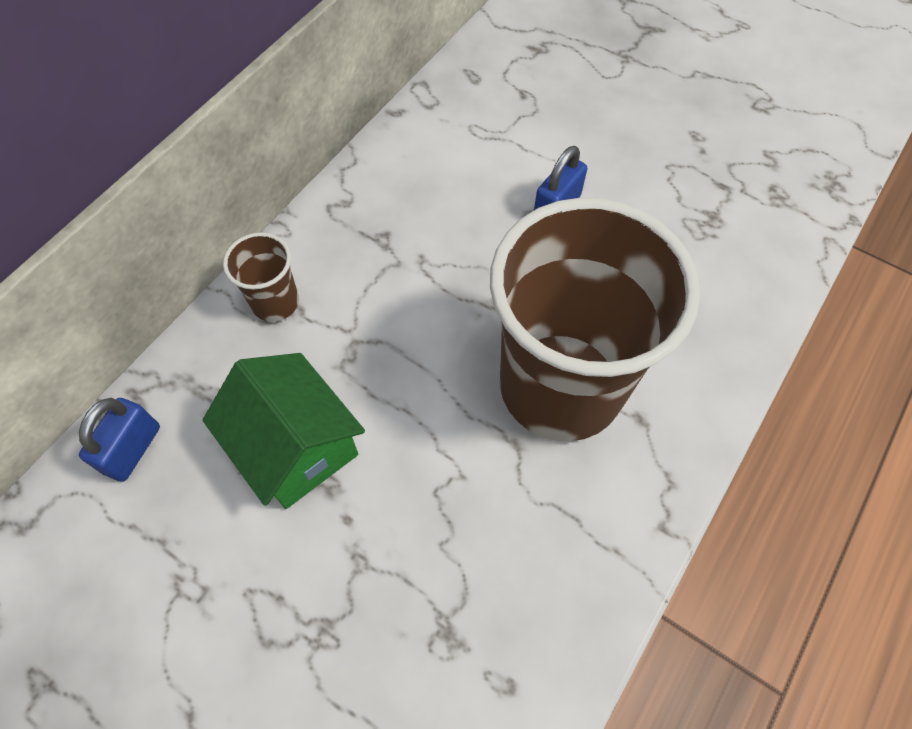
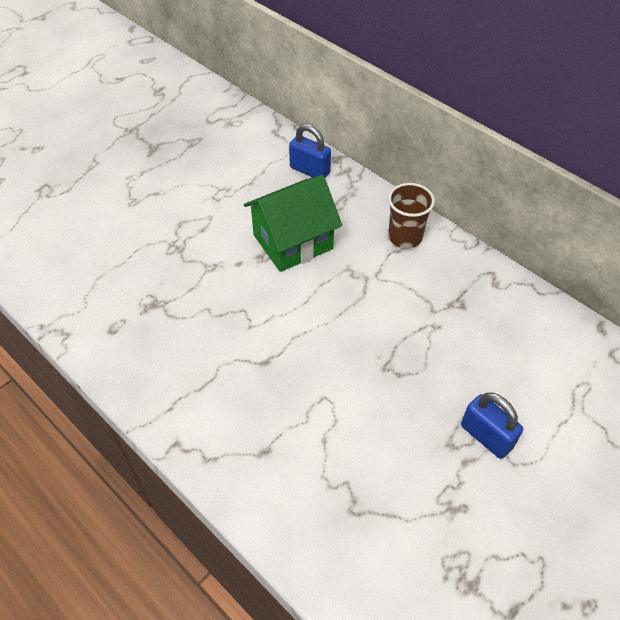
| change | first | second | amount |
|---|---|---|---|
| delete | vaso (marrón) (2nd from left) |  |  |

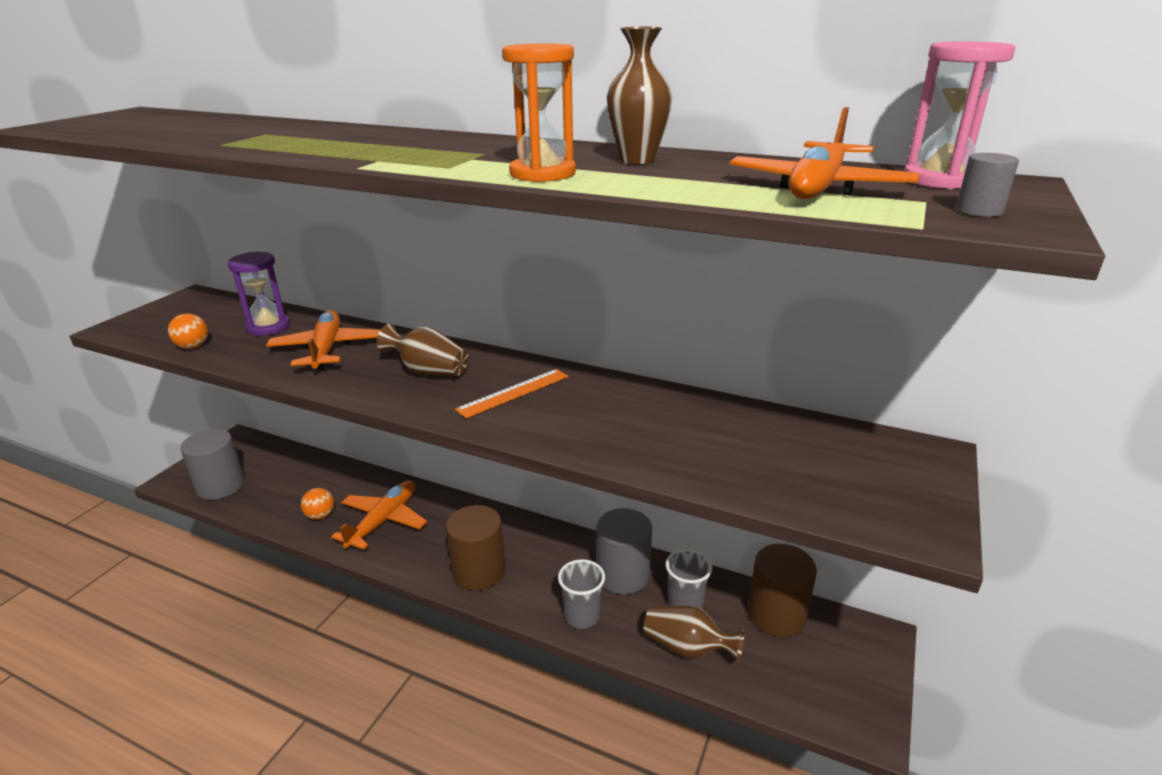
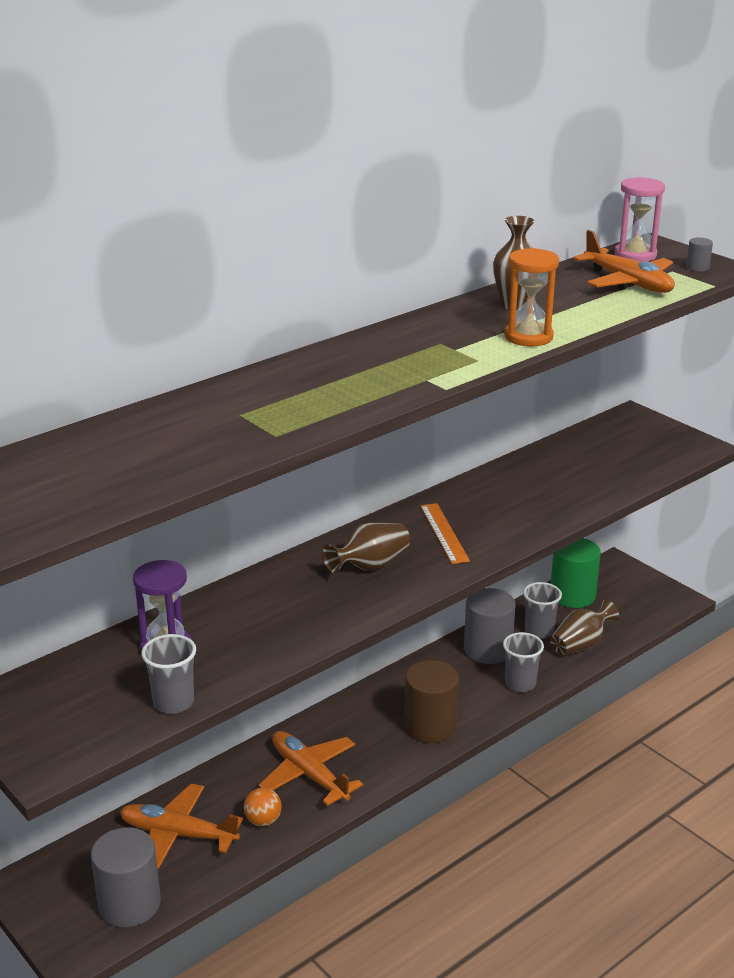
| change | first | second | amount |
|---|---|---|---|
| move | avión (naranja) (1st from left) |  |  |
| replace | pelota (naranja) (1st from left) | vaso (gris) (1st from left) |  |
| recolor | cilindro (marrón) (2nd from left) | cilindro (verde) |  |

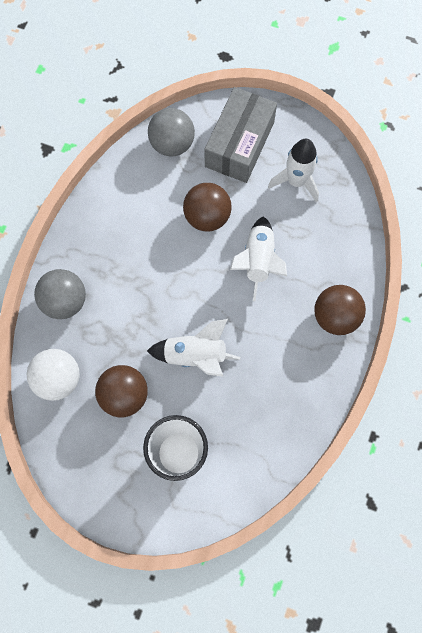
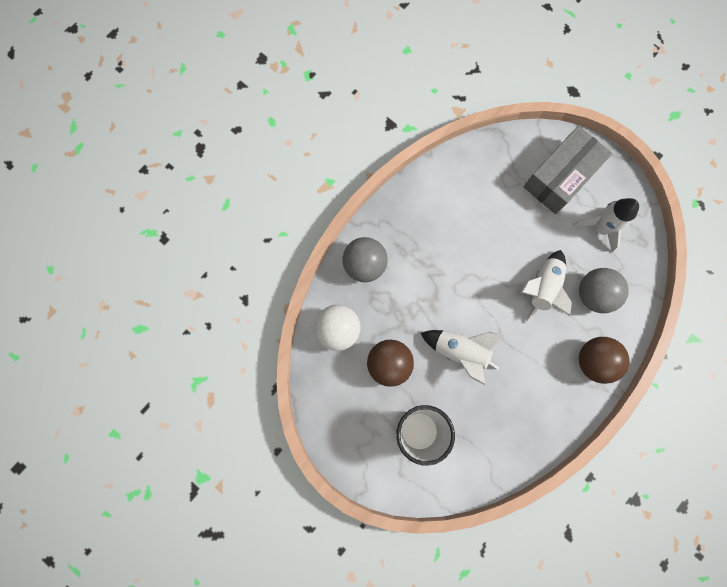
| change | first | second | amount |
|---|---|---|---|
| move | pelota (gris) (2nd from left) |  |  |
| delete | pelota (marrón) (2nd from left) |  |  |

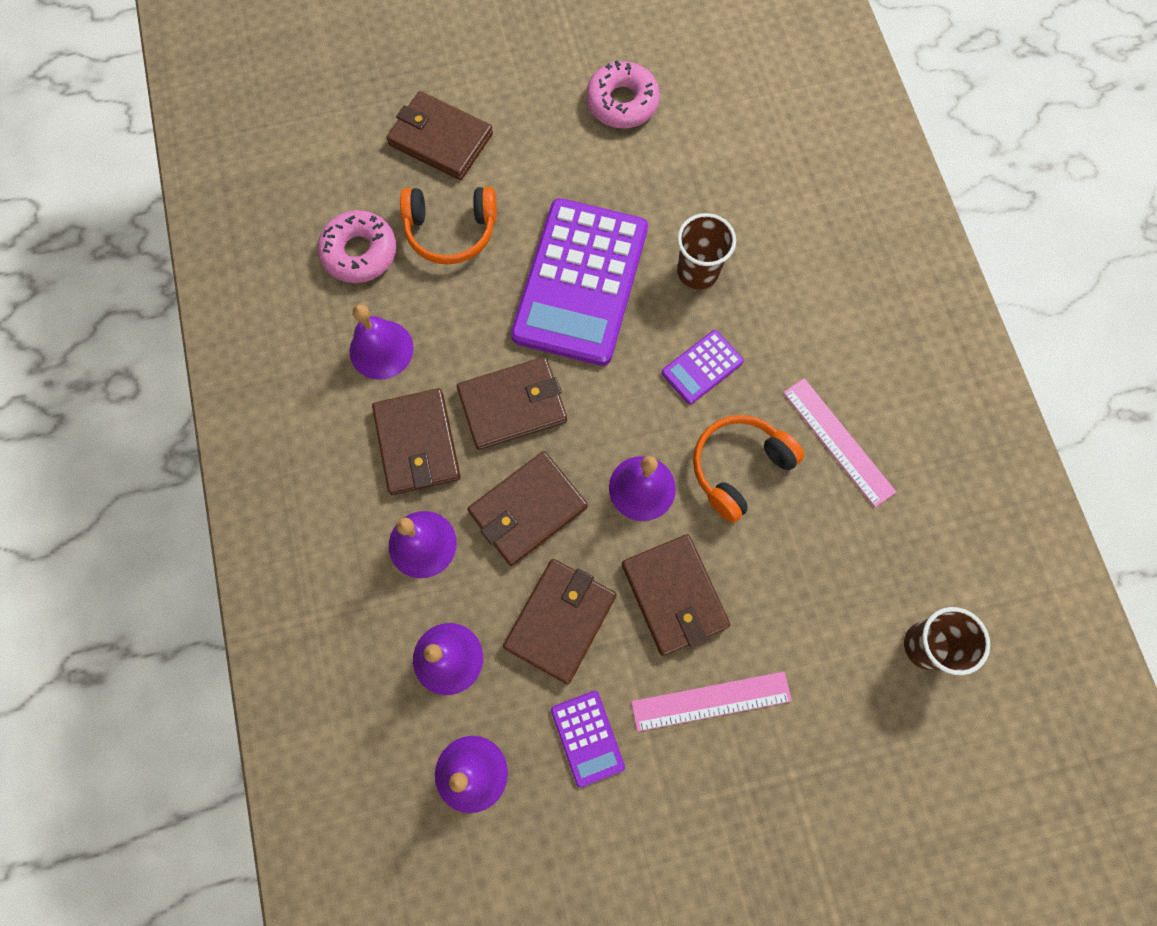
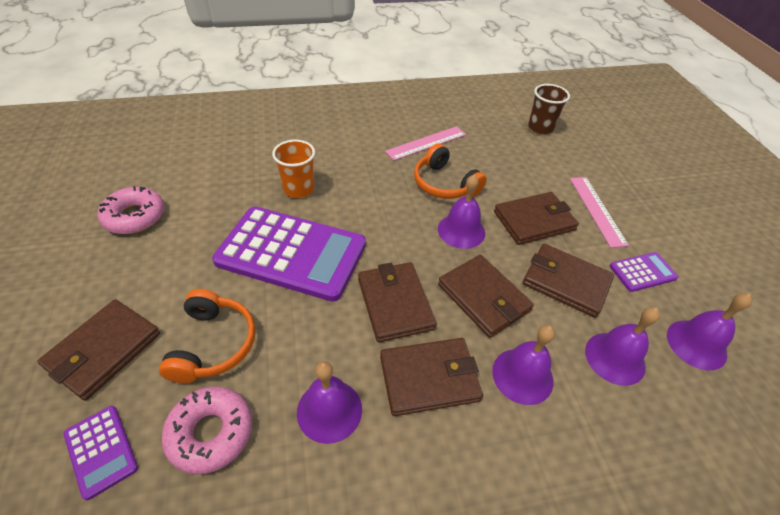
| change | first | second | amount |
|---|---|---|---|
| move | calculadora (morado) (3rd from left in the first image) | calculadora (morado) (1st from left) |  |
| recolor | vaso (marrón) (1st from left) | vaso (naranja) |  |

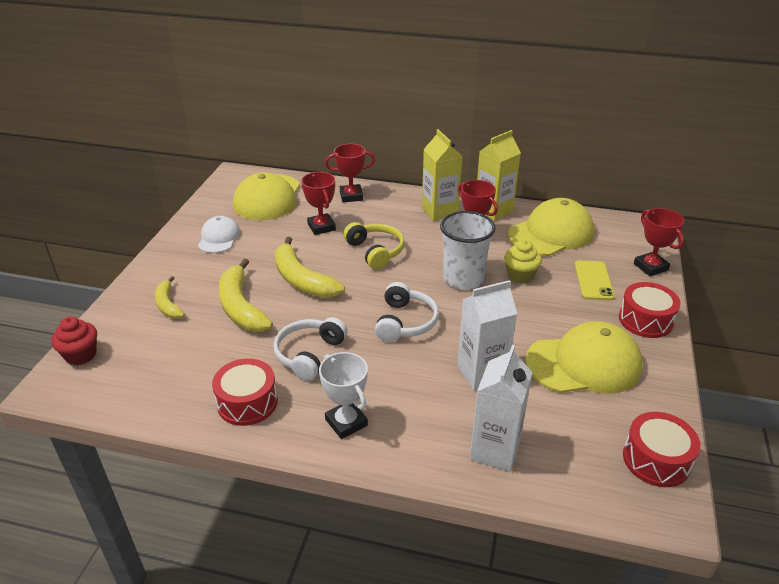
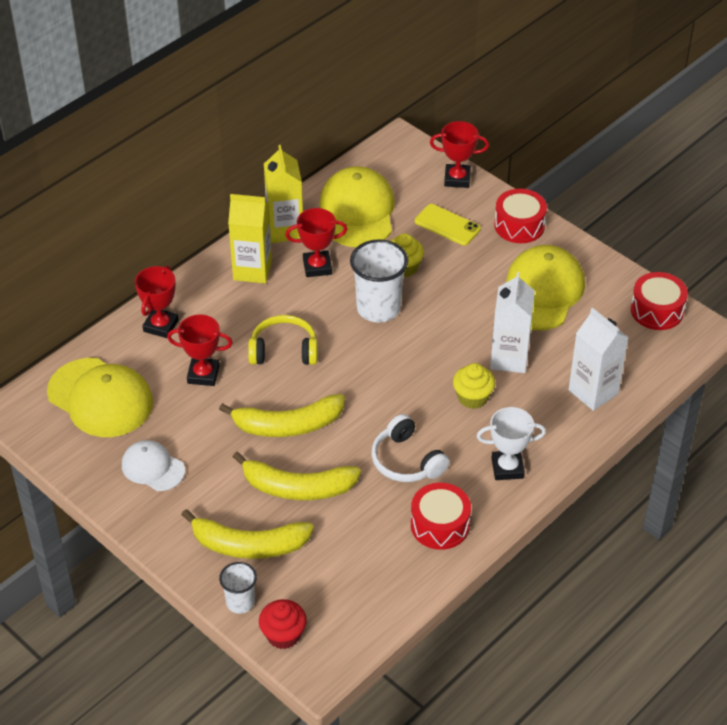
| change | first | second | amount |
|---|---|---|---|
| resize | plátano (amarillo) (1st from left) |  | x1.72 |
| insert |  | vaso (blanco) (1st from left) |  |
| insert |  | magdalena (amarillo) (2nd from left) |  |
| delete | auriculares (blanco) (2nd from left) |  |  |

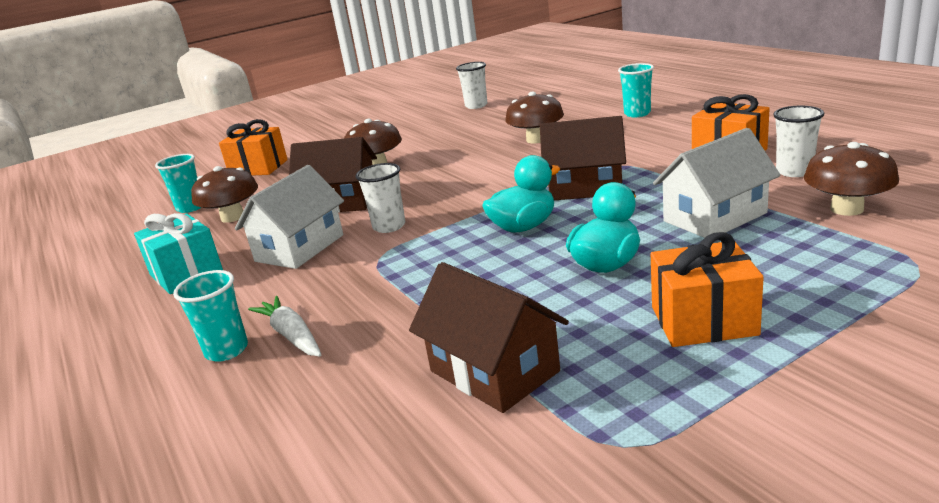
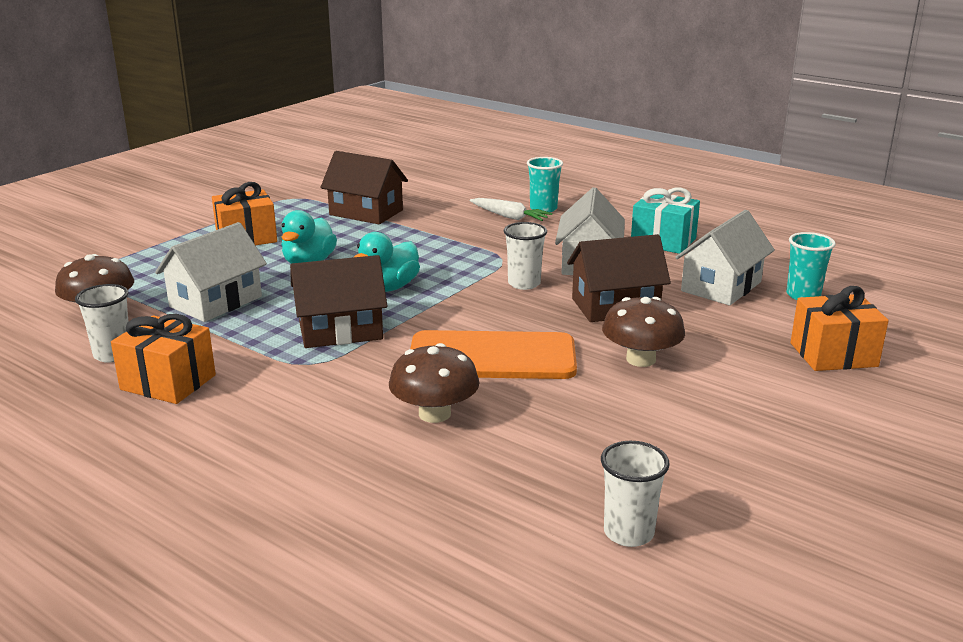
| change | first | second | amount |
|---|---|---|---|
| insert |  | móvil (naranja) |  |
| replace | seta (marrón) (1st from left) | casa (blanco) (3rd from left) |  |
| delete | vaso (turquesa) (3rd from left) |  |  |

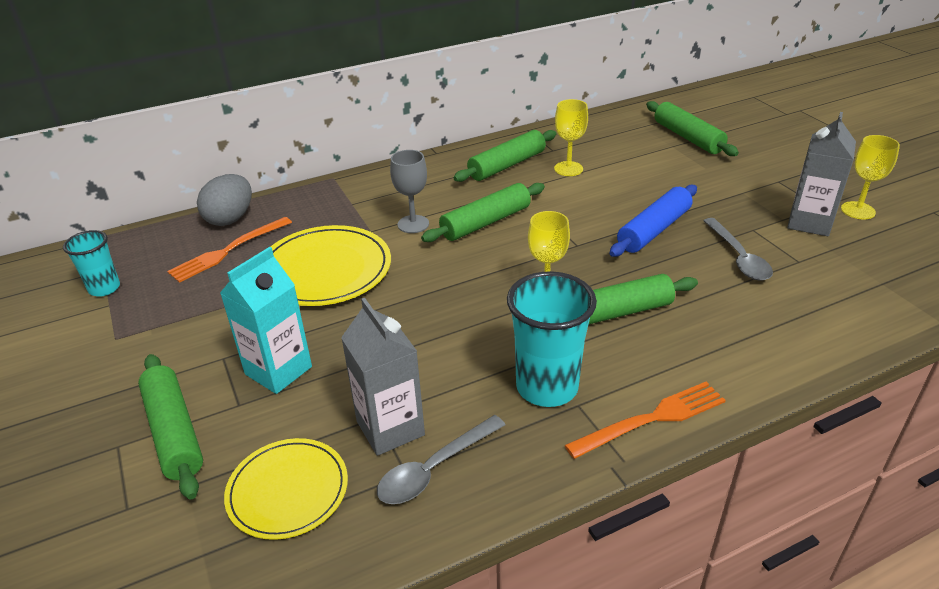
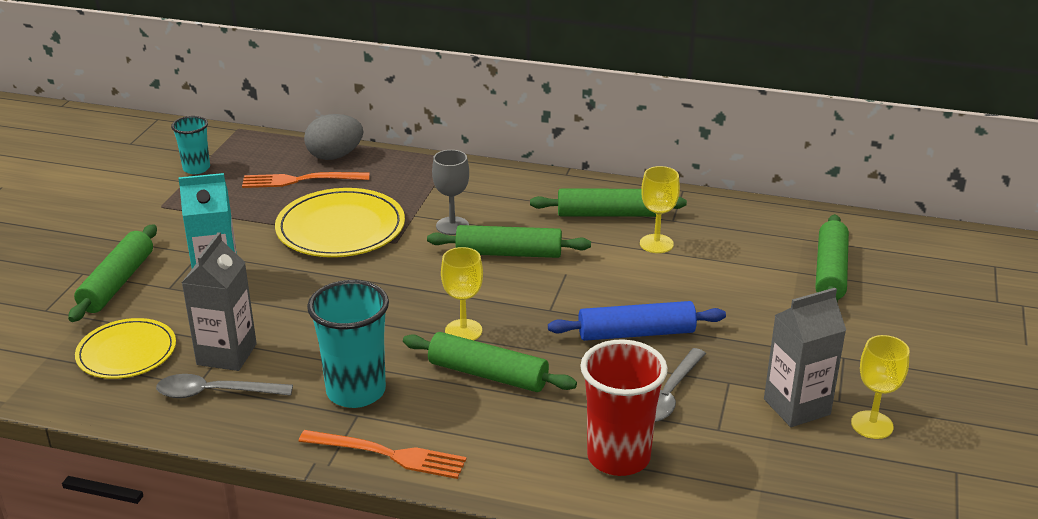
| change | first | second | amount |
|---|---|---|---|
| insert |  | vaso (rojo) |  |

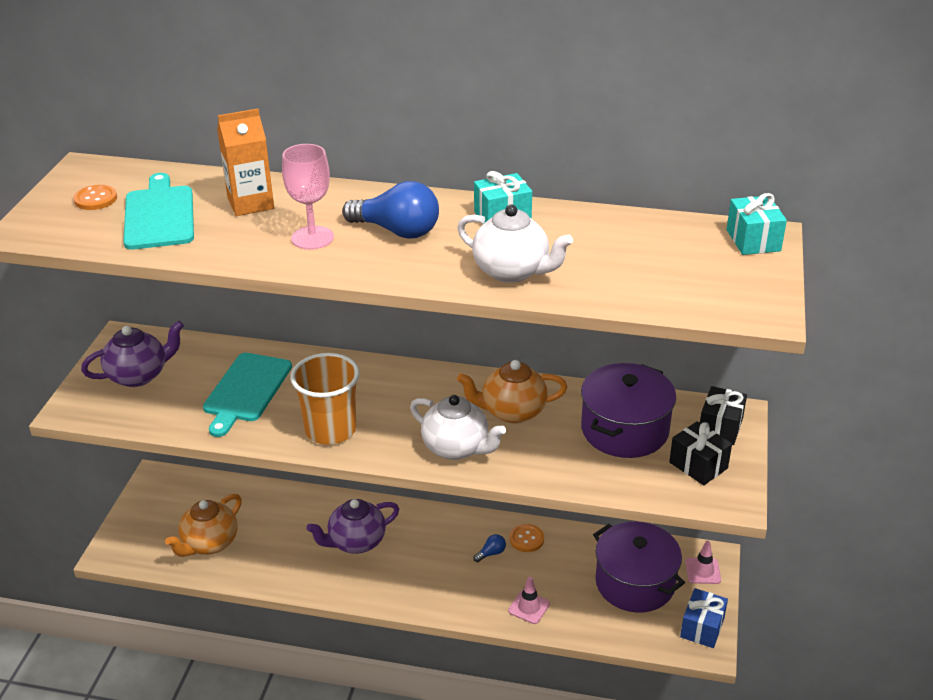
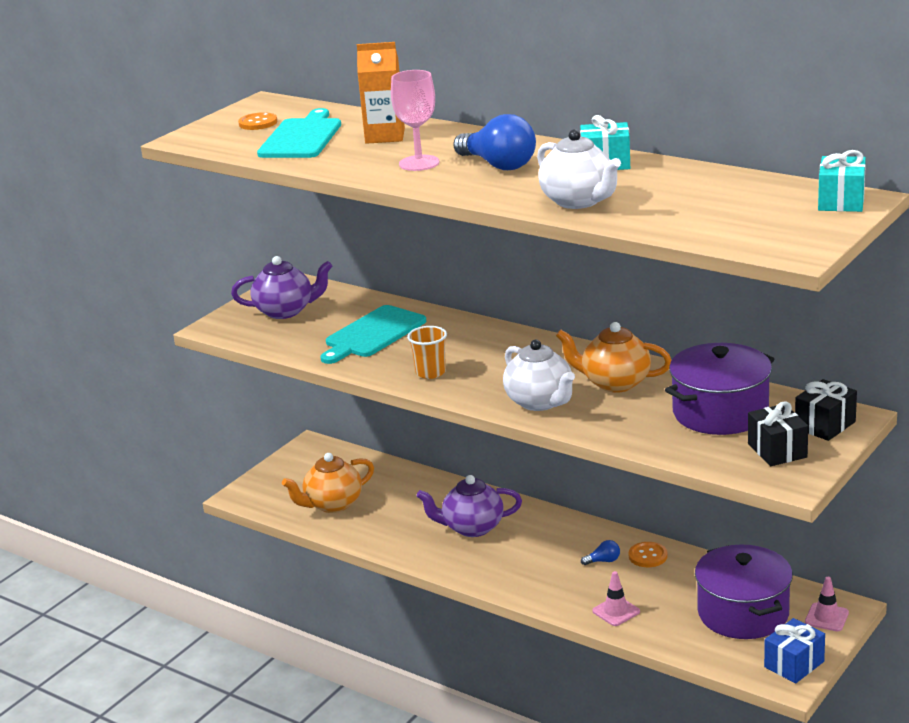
| change | first | second | amount |
|---|---|---|---|
| resize | vaso (naranja) |  | x0.59 |

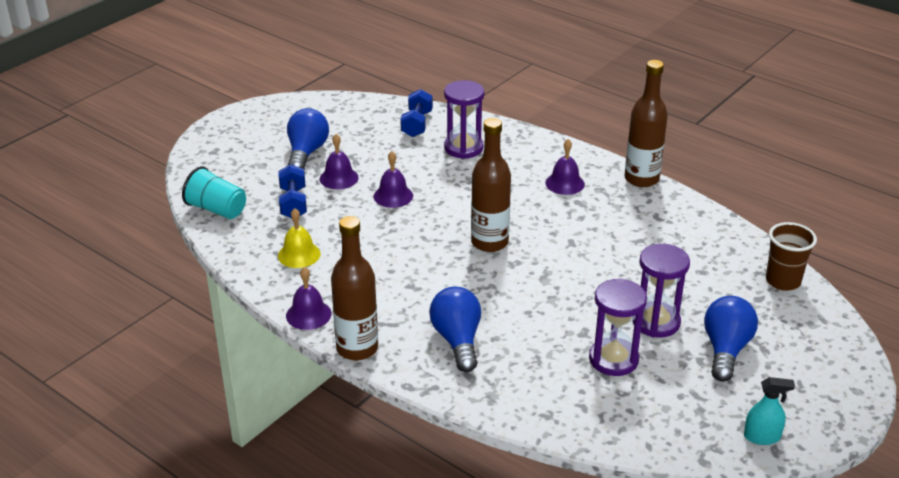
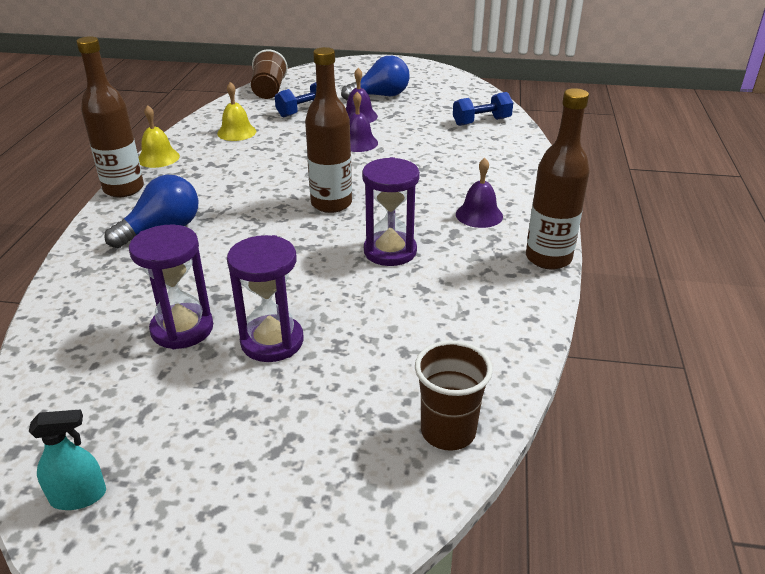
| change | first | second | amount |
|---|---|---|---|
| rotate | pulverizador (turquesa) |  | 75 degrees counterclockwise |
| recolor | campana (morado) (1st from left) | campana (amarillo) (1st from left) |  |
| recolor | vaso (turquesa) | vaso (marrón) (1st from left) |  |
| move | reloj de arena (morado) (1st from left in the first image) | reloj de arena (morado) (3rd from left) |  |
| delete | bombilla (azul) (3rd from left) |  |  |

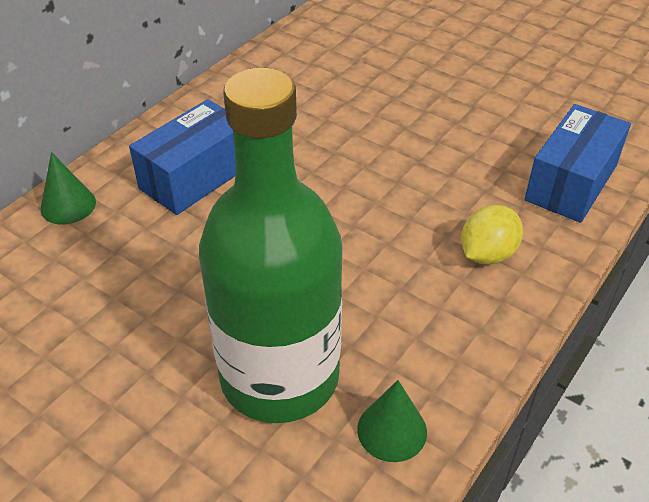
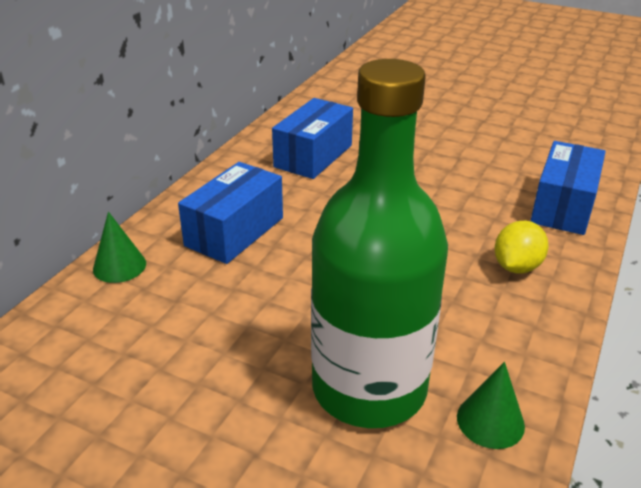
| change | first | second | amount |
|---|---|---|---|
| insert |  | caja (azul) (2nd from left) |  |

